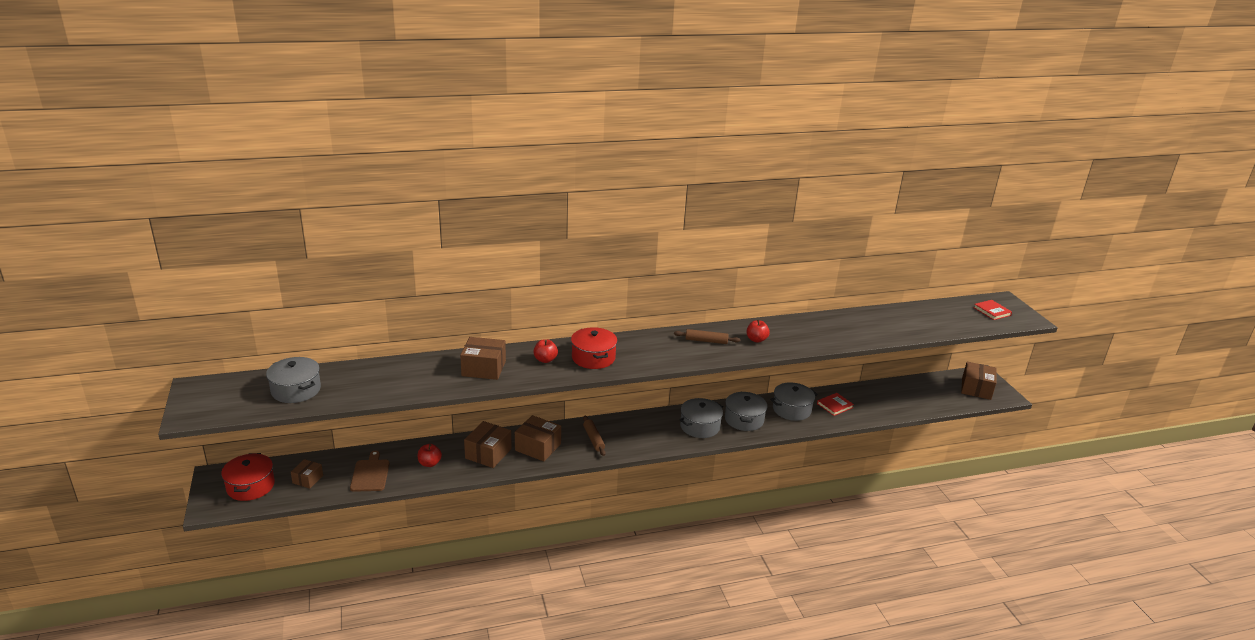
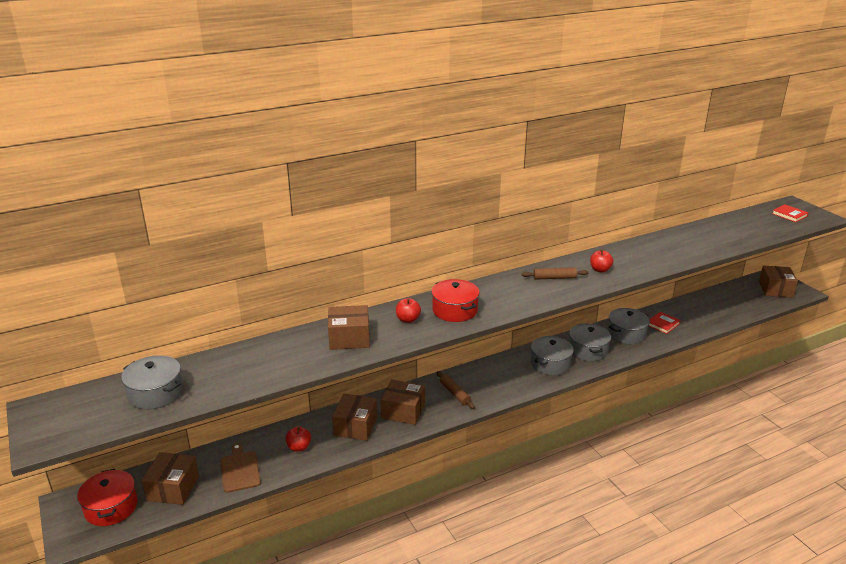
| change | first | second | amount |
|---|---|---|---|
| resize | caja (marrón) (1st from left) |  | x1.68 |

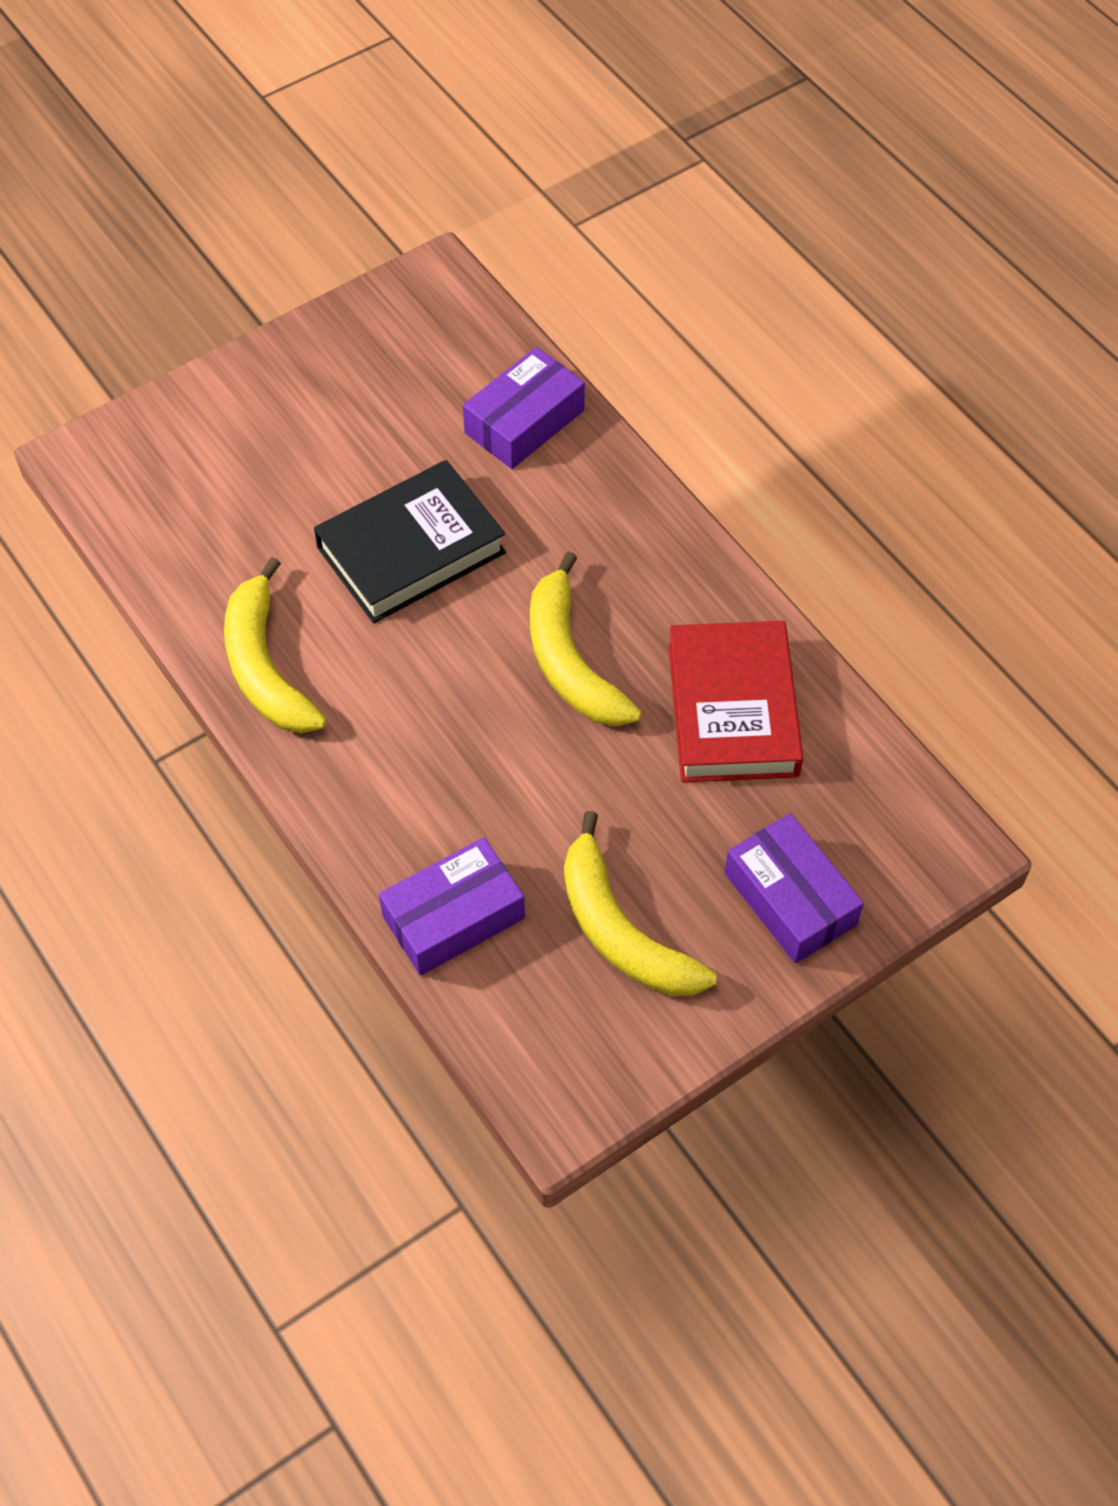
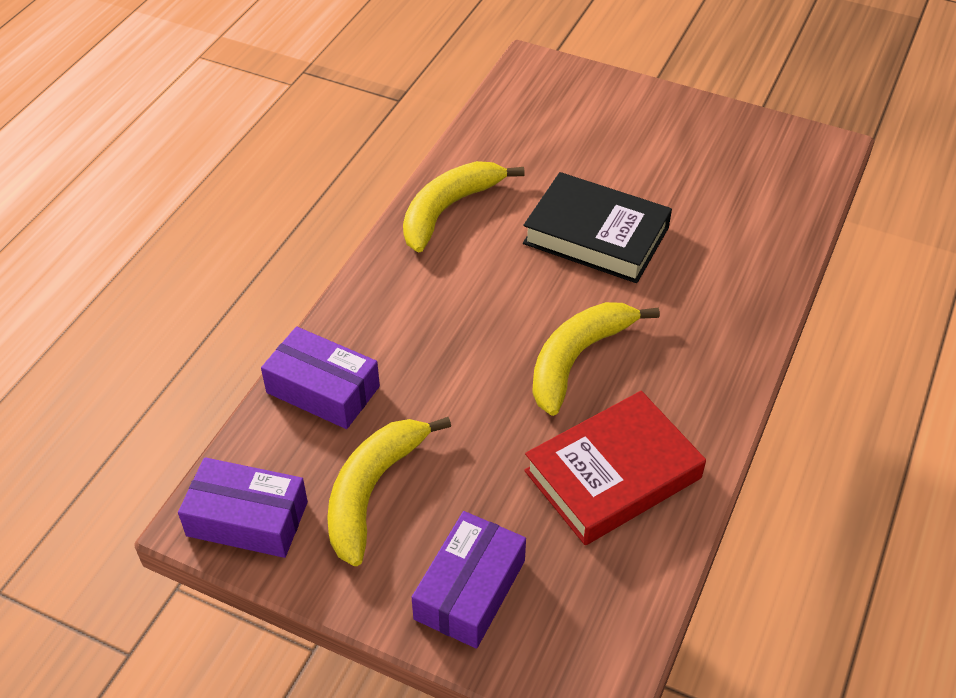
| change | first | second | amount |
|---|---|---|---|
| move | caja (morado) (2nd from left in the first image) | caja (morado) (1st from left) |  |

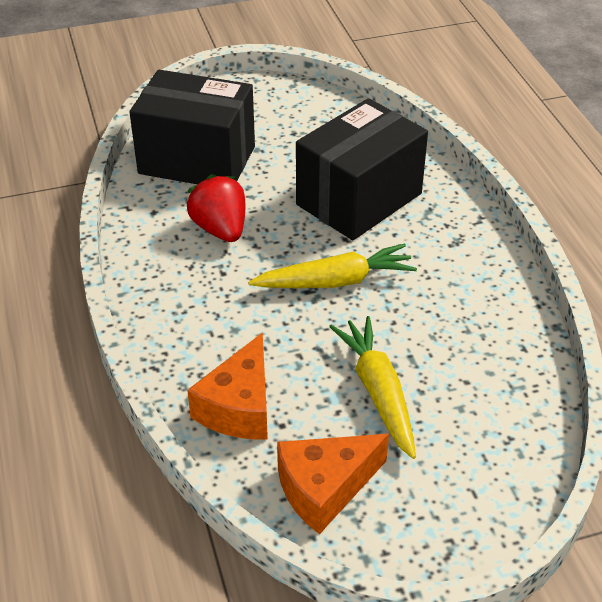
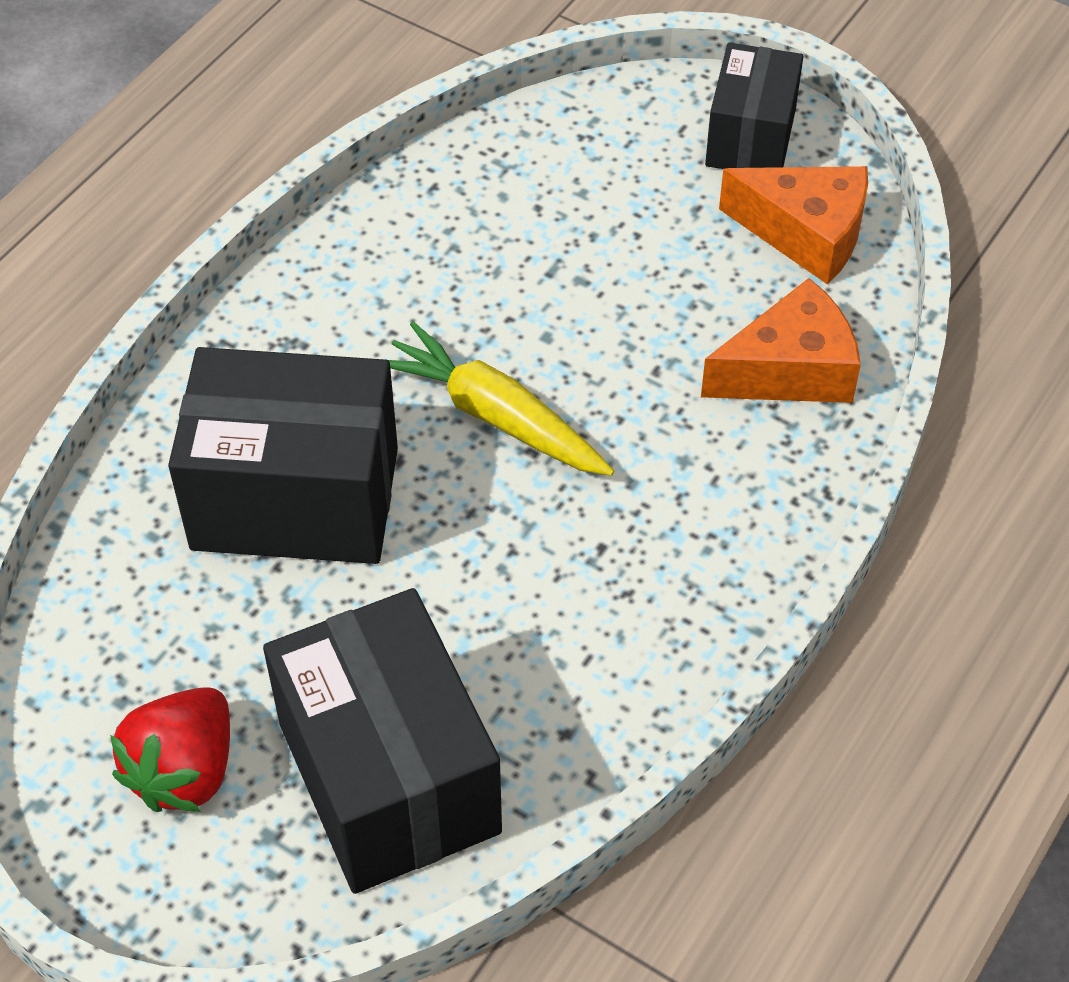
| change | first | second | amount |
|---|---|---|---|
| move | fresa (rojo) |  |  |
| insert |  | caja (negro) (3rd from left) |  |
| delete | zanahoria (amarillo) (2nd from left) |  |  |

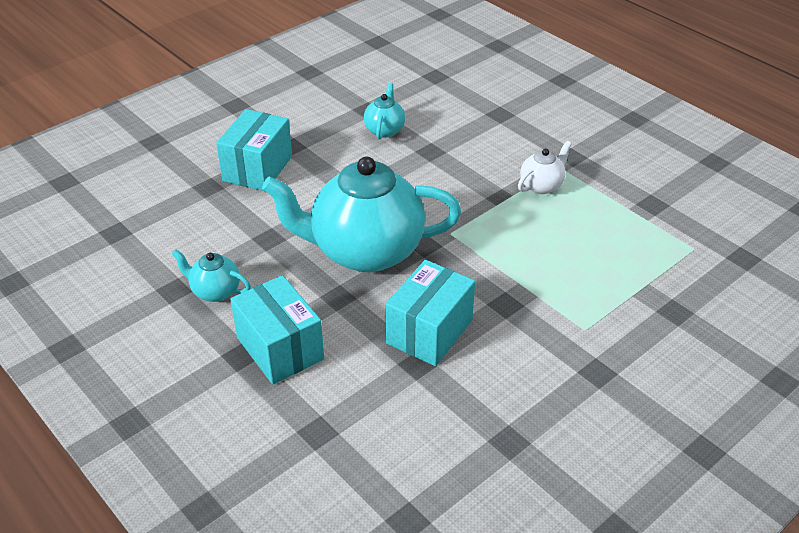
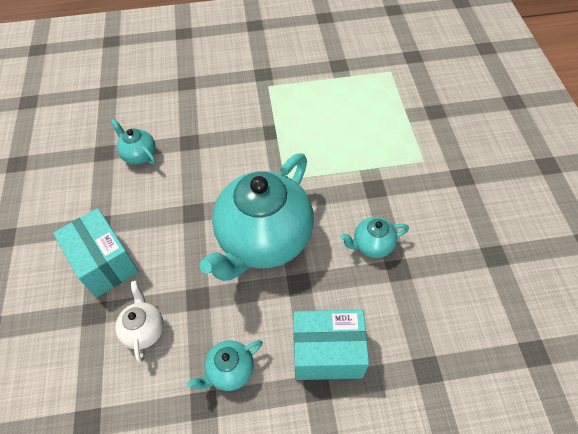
| change | first | second | amount |
|---|---|---|---|
| move | tetera (blanco) |  |  |
| replace | caja (turquesa) (3rd from left) | tetera (turquesa) (4th from left) |  |

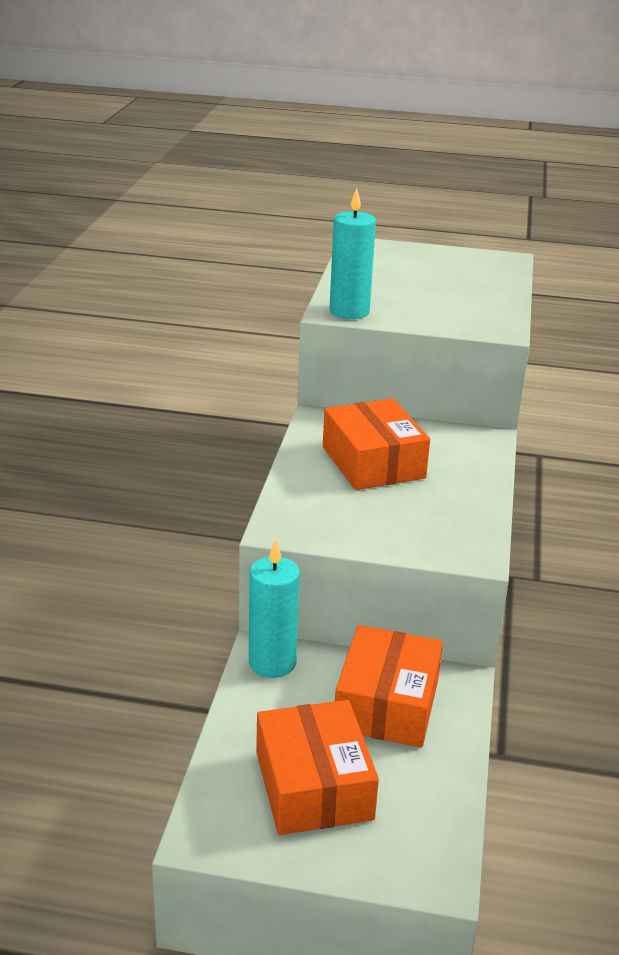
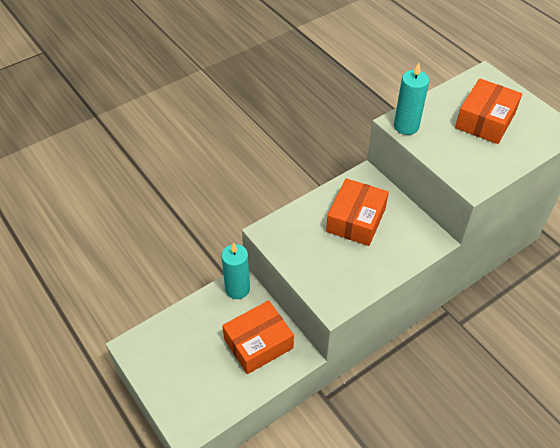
| change | first | second | amount |
|---|---|---|---|
| move | caja (naranja) (1st from left in the first image) | caja (naranja) (3rd from left) |  |

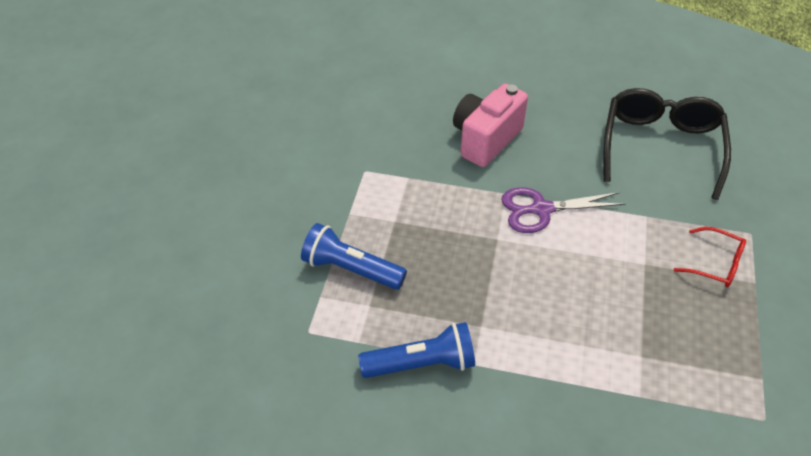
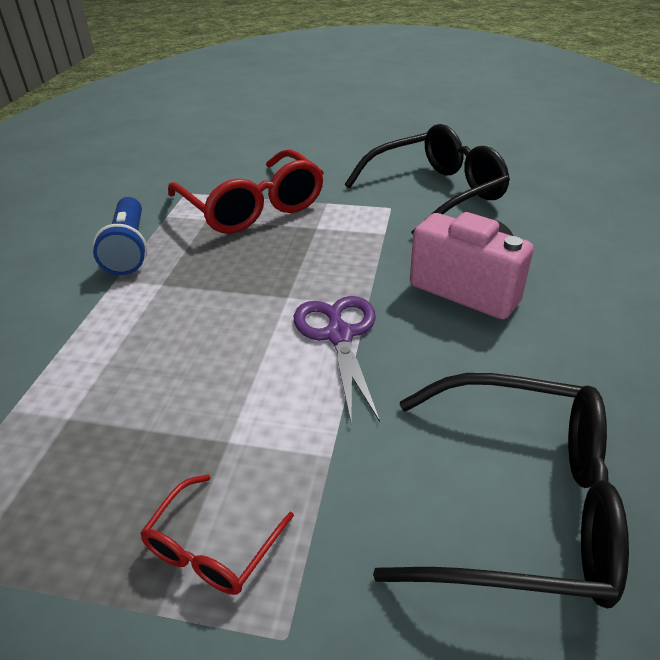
| change | first | second | amount |
|---|---|---|---|
| replace | lámpara de mano (azul) (1st from left) | gafas (rojo) (2nd from left) |  |
| insert |  | gafas (negro) (1st from left) |  |

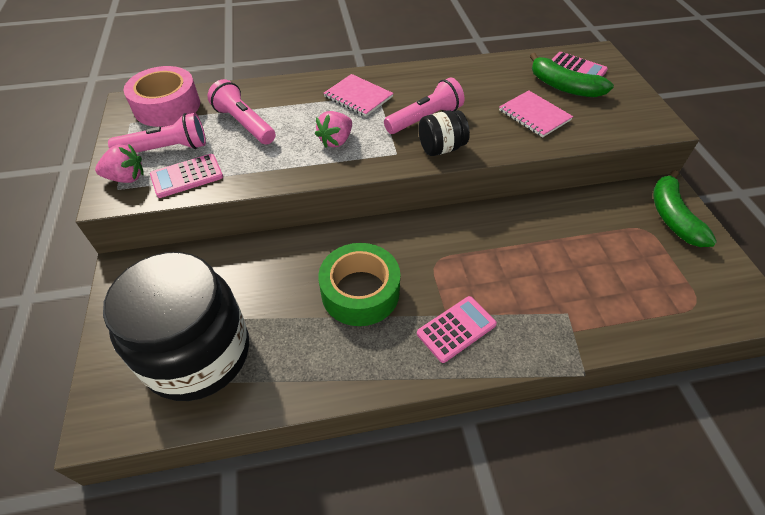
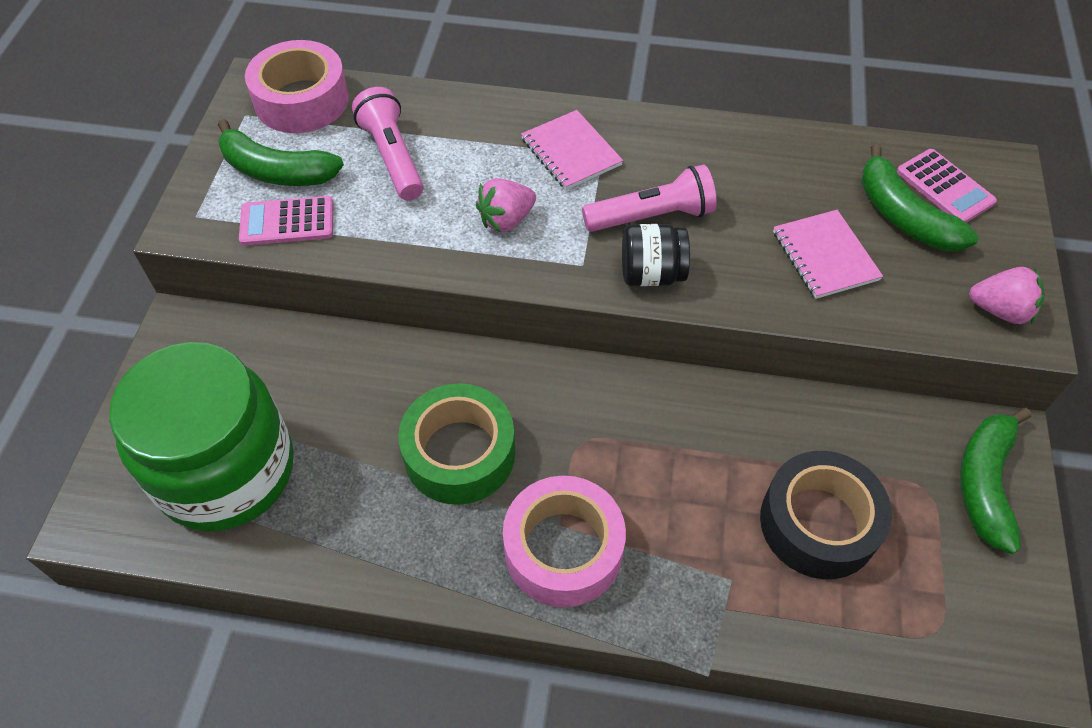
| change | first | second | amount |
|---|---|---|---|
| recolor | tarro (negro) (1st from left) | tarro (verde) |  |
| replace | lámpara de mano (rosa) (1st from left) | plátano (verde) (1st from left) |  |
| replace | calculadora (rosa) (2nd from left) | cinta adhesiva (rosa) (2nd from left) |  |
| insert |  | cinta adhesiva (negro) |  |
| move | fresa (rosa) (1st from left in the first image) | fresa (rosa) (2nd from left) |  |

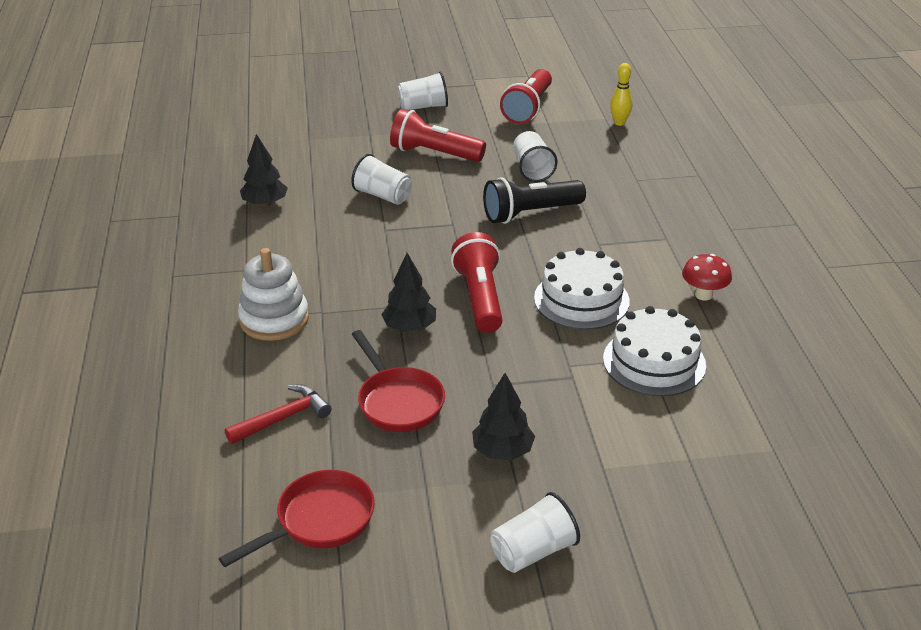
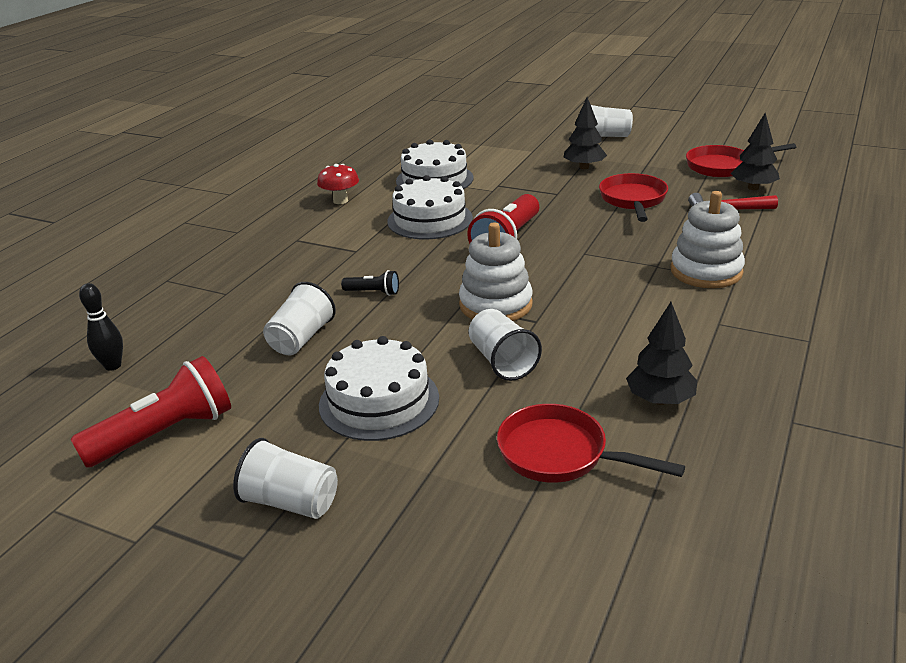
| change | first | second | amount |
|---|---|---|---|
| recolor | bolo (amarillo) | bolo (negro) |  |
| replace | lámpara de mano (rojo) (1st from left) | tarta (blanco) (1st from left) |  |
| resize | lámpara de mano (negro) |  | x0.48 |
| insert |  | juguete apilable (blanco) (1st from left) |  |
| insert |  | sartén (rojo) (1st from left) |  |
| move | árbol (negro) (2nd from left in the first image) | árbol (negro) (3rd from left) |  |

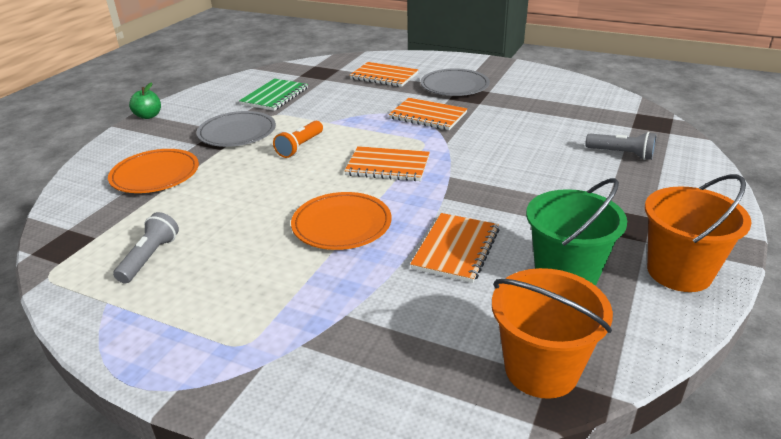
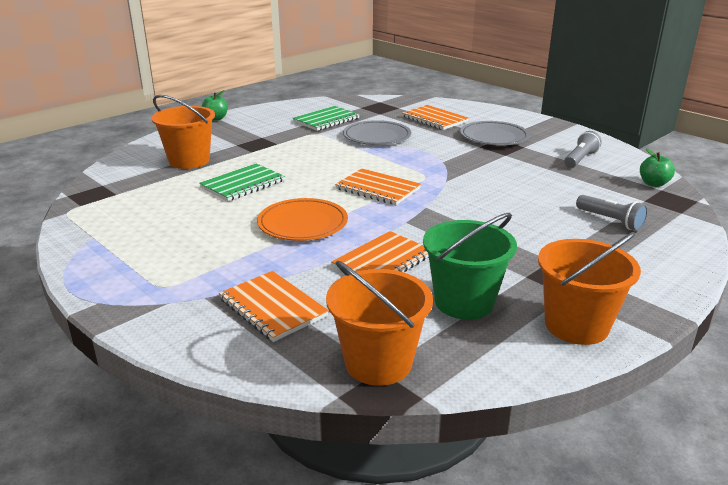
| change | first | second | amount |
|---|---|---|---|
| replace | plato (naranja) (1st from left) | balde (naranja) (1st from left) |  |
| insert |  | cuaderno (verde) (1st from left) |  |
| move | cuaderno (naranja) (3rd from left in the first image) | cuaderno (naranja) (1st from left) |  |
| move | plato (gris) (1st from left) |  |  |
| move | lámpara de mano (gris) (1st from left) |  |  |
| insert |  | manzana (verde) (2nd from left) |  |
| delete | lámpara de mano (naranja) |  |  |

